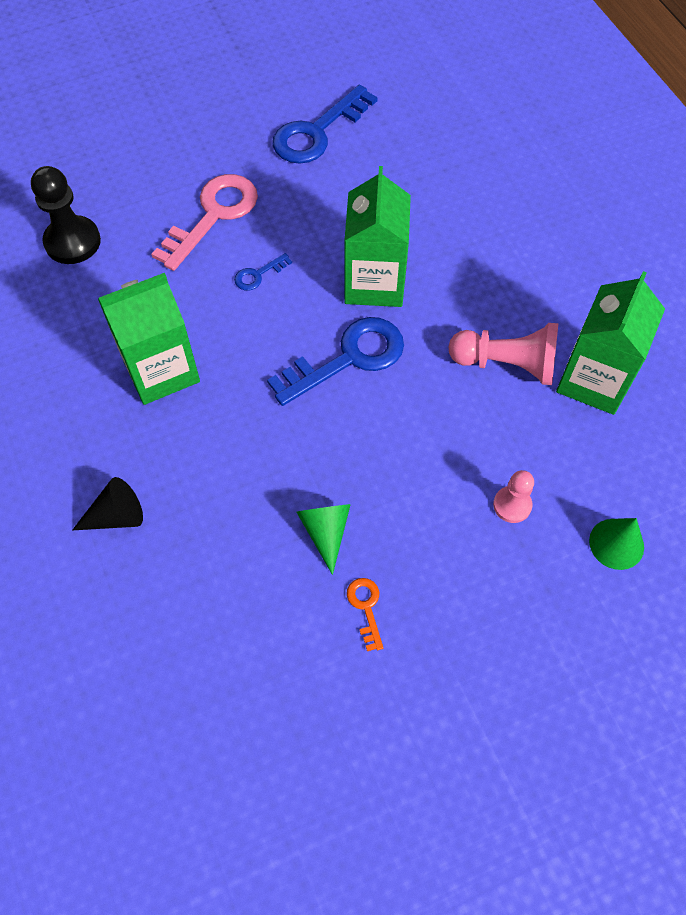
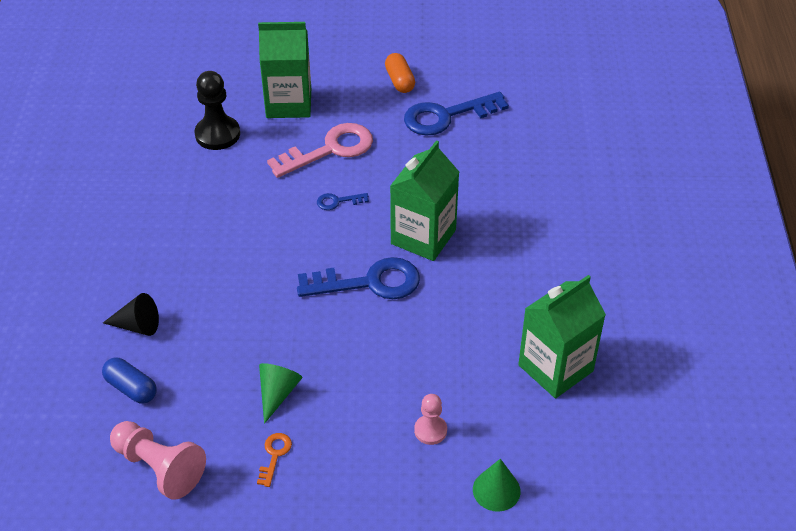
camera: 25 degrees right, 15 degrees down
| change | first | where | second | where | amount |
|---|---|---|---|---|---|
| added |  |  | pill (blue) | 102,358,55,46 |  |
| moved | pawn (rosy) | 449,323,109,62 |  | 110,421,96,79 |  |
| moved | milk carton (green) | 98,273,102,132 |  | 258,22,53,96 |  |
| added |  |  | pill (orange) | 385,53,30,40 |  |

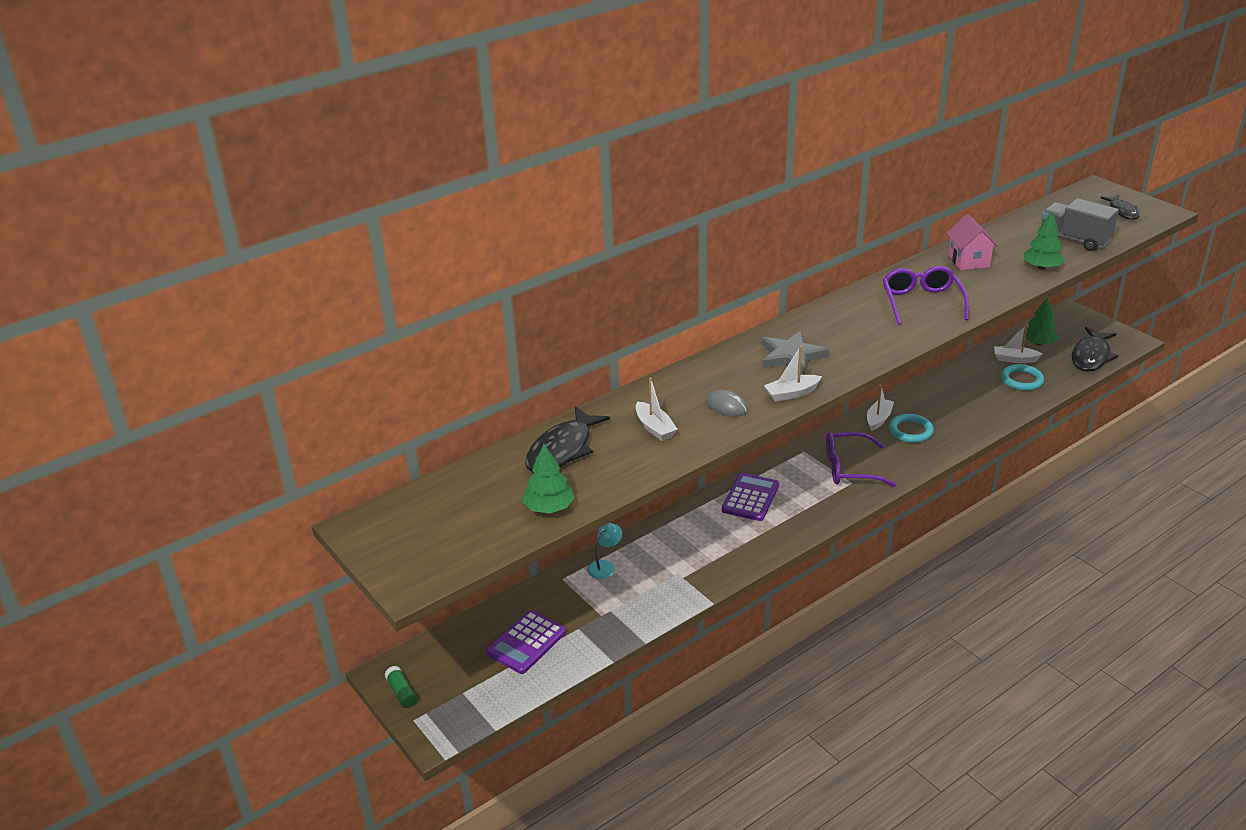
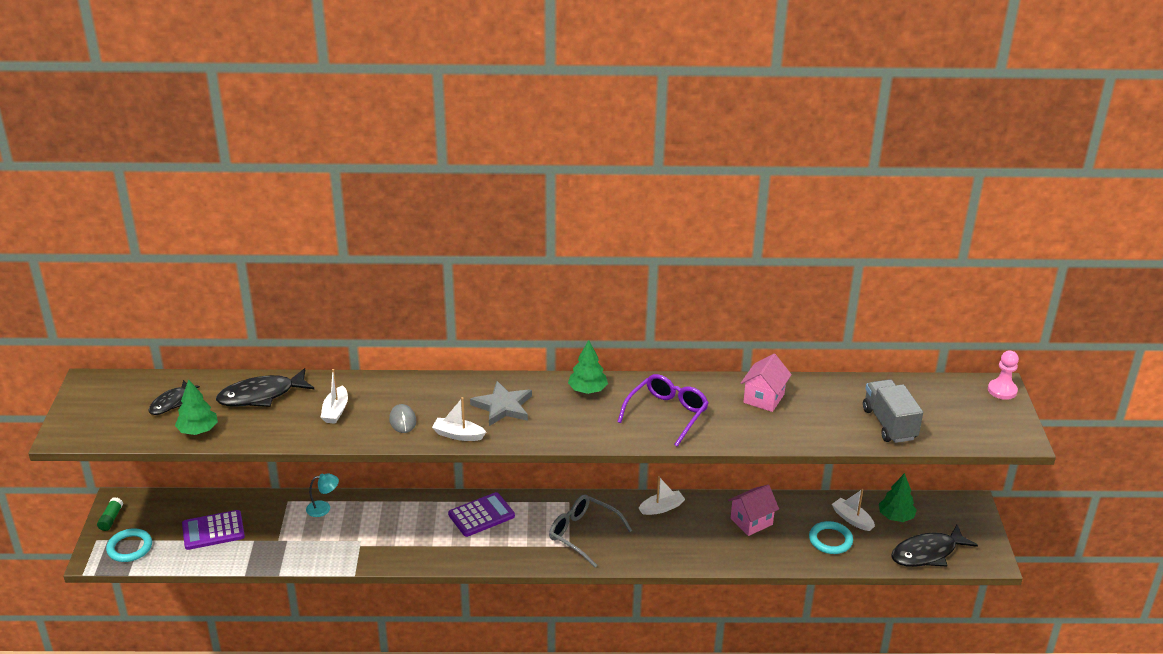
camera: 35 degrees right, 0 degrees up
| change | first | where | second | where | amount |
|---|---|---|---|---|---|
| moved | hoop (turquoise) | 889,414,45,29 |  | 106,528,46,34 |  |
| moved | fish figure (ebony) | 1101,195,38,25 |  | 149,380,51,35 |  |
| recoloured | spectacles (purple) | 826,432,70,55 | spectacles (gray) | 549,494,83,73 |  |
| moved | toy tree (green) | 1024,212,41,58 |  | 568,340,40,54 |  |
| added |  |  | house (rosy) | 728,485,51,51 |  |
| added |  |  | pawn (rosy) | 988,351,31,49 |  |

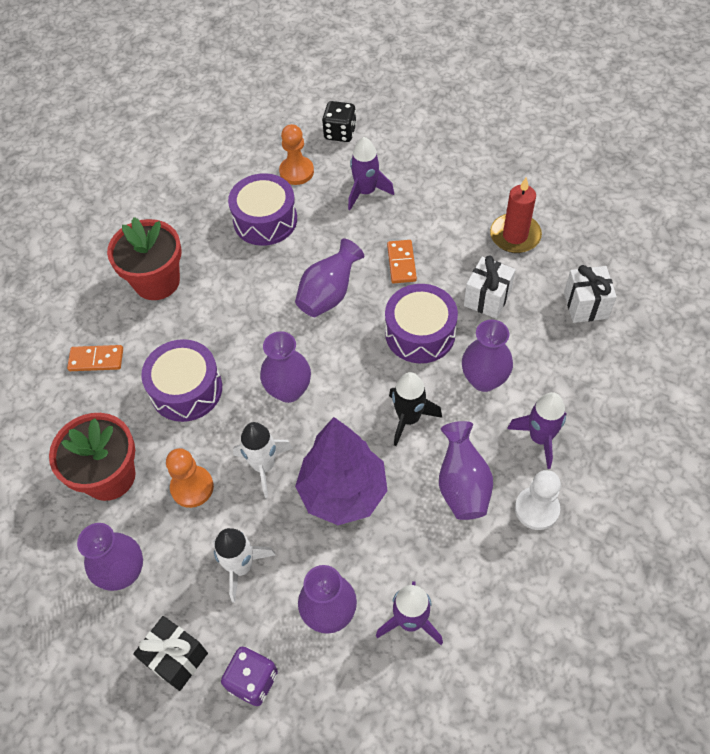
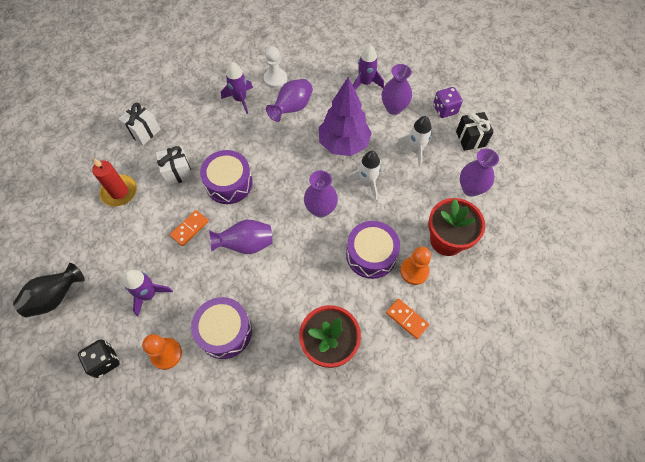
camera: 140 degrees left, 5 degrees up
| change | first | where | second | where | amount |
|---|---|---|---|---|---|
| added |  |  | tall vase (ebony) | 13,263,72,54 |  |
| moved | pawn (orange) | 166,448,48,60 |  | 400,247,31,38 |  |
| removed | spaceship (ebony) | 389,372,53,74 |  |  |  |
| removed | tall vase (purple) | 462,320,51,72 |  |  |  |

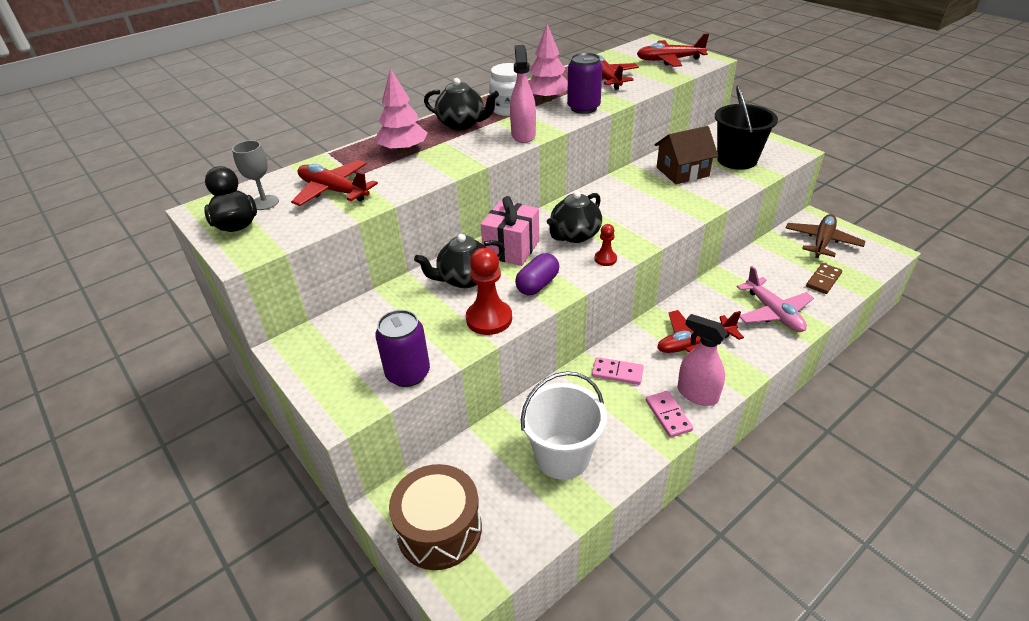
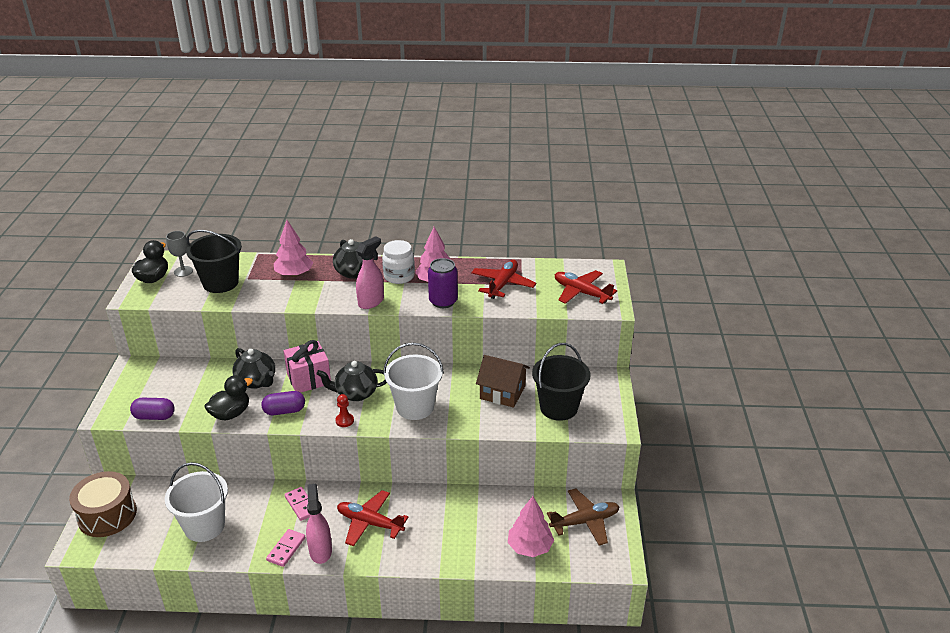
camera: 40 degrees right, 5 degrees down
| change | first | where | second | where | amount |
|---|---|---|---|---|---|
| replaced | can (purple) | 375,310,55,77 | pill (purple) | 130,398,45,22 |  |
| replaced | aeroplane (red) | 291,160,87,46 | sand bucket (ebony) | 186,230,56,63 |  |
| replaced | pawn (red) | 466,248,46,87 | toy duck (ebony) | 204,375,49,45 |  |
| turned | china teapot (ebony) | 414,234,91,54 |  | 232,348,43,41 | 150 degrees counterclockwise |
| added |  |  | sand bucket (snow-white) | 383,342,61,78 |  |
| replaced | domino tile (russet) | 806,263,36,31 | toy tree (rosy) | 508,496,46,61 |  |
| removed | aeroplane (rosy) | 737,266,77,66 |  |  |  |

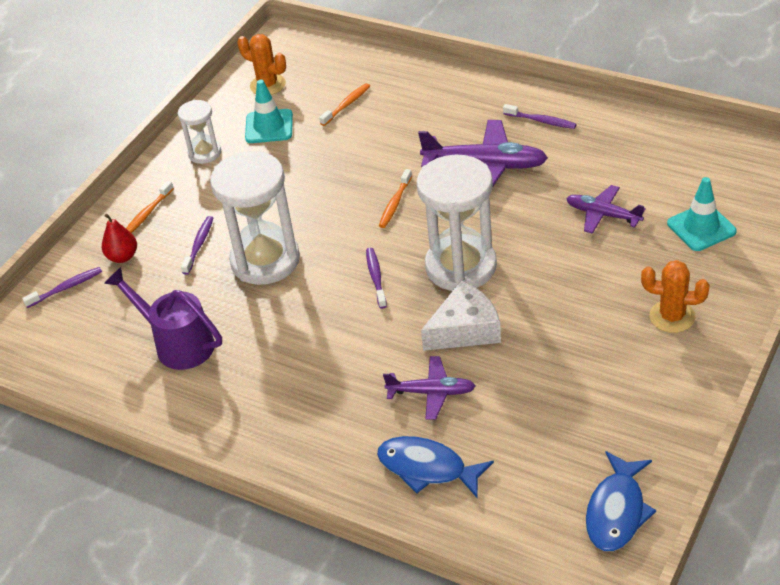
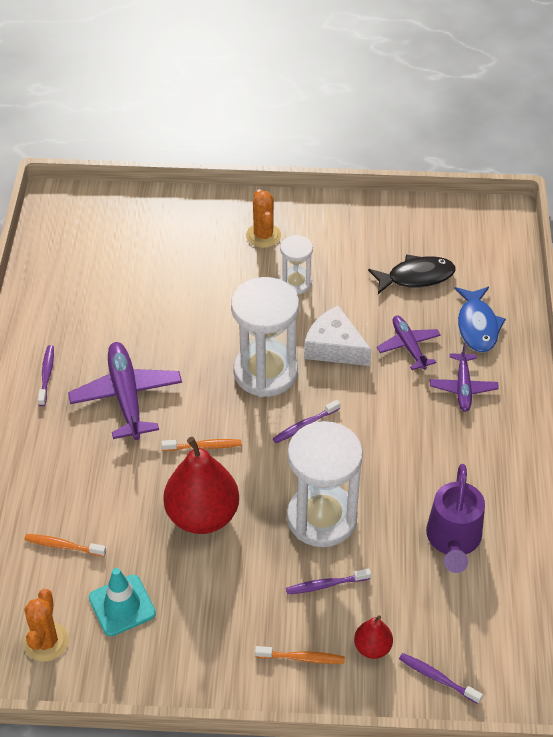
camera: 120 degrees left, 5 degrees up
| change | first | where | second | where | amount |
|---|---|---|---|---|---|
| added |  |  | toy pear (red) | 163,437,76,97 |  |
| moved | sand timer (snow-white) | 178,100,43,64 |  | 280,235,33,59 |  |
| added |  |  | fish figure (ebony) | 368,254,88,40 |  |
| moved | aeroplane (purple) | 566,185,80,49 |  | 430,343,69,69 |  |
| removed | fish figure (blue) | 586,451,70,100 |  |  |  |
| removed | traffic cone (turquoise) | 667,177,70,74 |  |  |  |

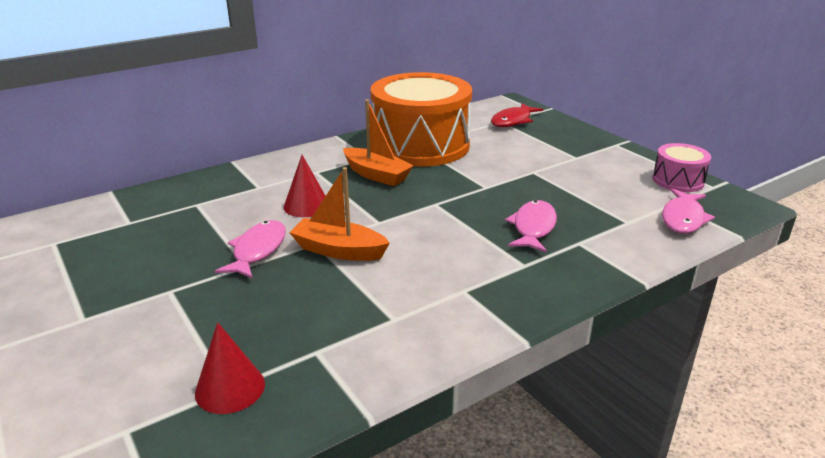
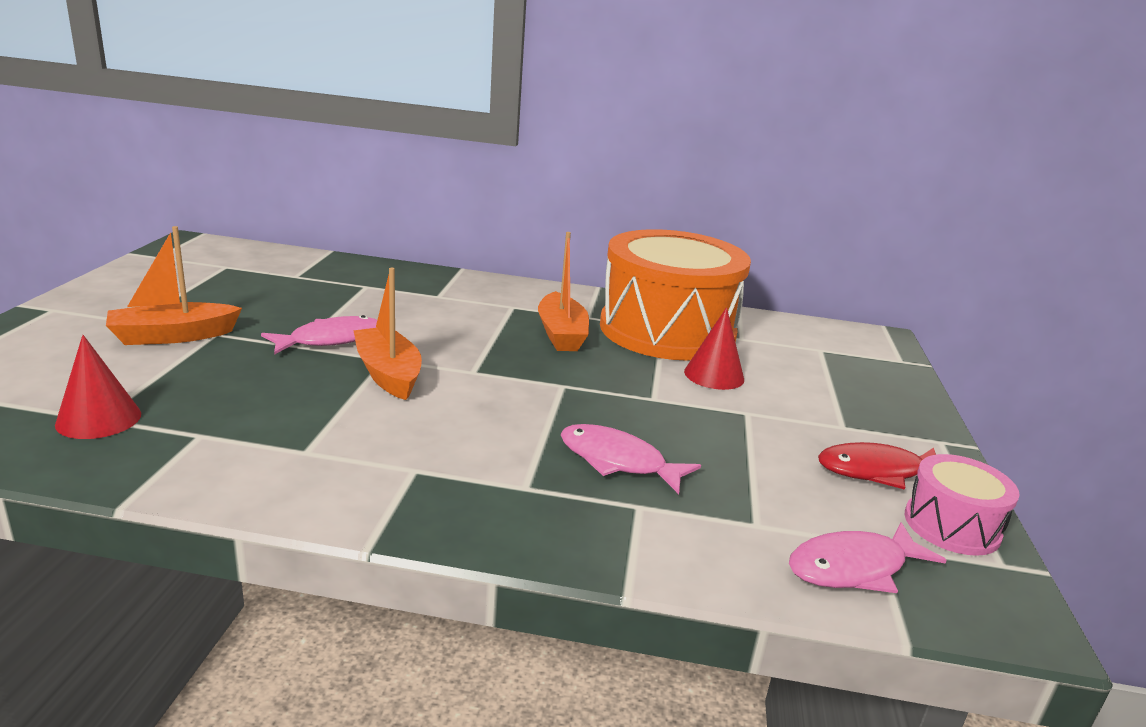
camera: 40 degrees right, 5 degrees down
| change | first | where | second | where | amount |
|---|---|---|---|---|---|
| added |  |  | toy boat (orange) | 106,226,136,119 |  |
| turned | fish figure (rosy) | 505,200,52,53 |  | 561,424,140,70 | 120 degrees counterclockwise |
| moved | solid cone (red) | 284,155,41,62 |  | 684,307,60,83 |  |
| moved | fish figure (red) | 491,103,52,24 |  | 818,442,118,48 |  |

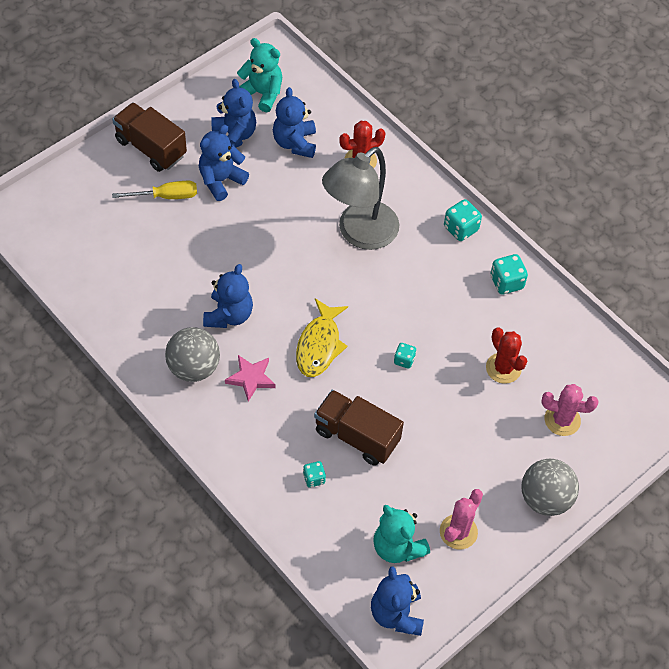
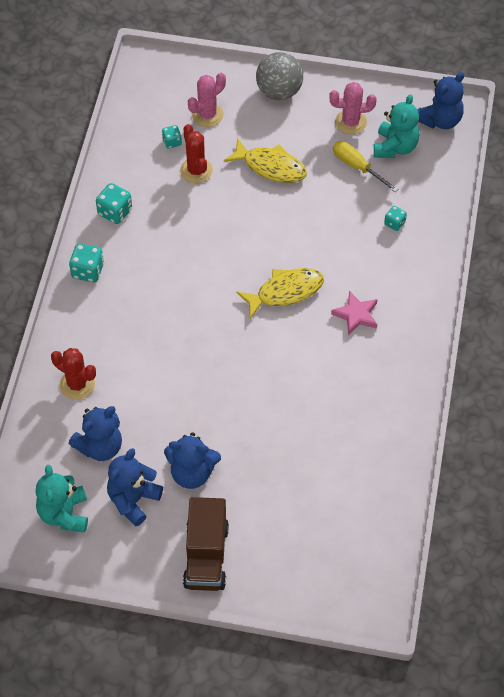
camera: 125 degrees left, 0 degrees up
| change | first | where | second | where | amount |
|---|---|---|---|---|---|
| moved | dice (turquoise) | 394,343,22,26 |  | 162,125,20,24 |  |
| turned | saguaro cactus (red) | 486,327,41,57 |  | 180,124,33,59 | 45 degrees counterclockwise |
| turned | saguaro cactus (rosy) | 541,384,58,52 |  | 188,73,38,54 | 75 degrees clockwise |
| added |  |  | fish figure (yellow) | 224,138,83,45 |  |
| moved | flat screwdriver (yellow) | 112,181,85,18 |  | 333,141,65,51 |  |
| removed | sphere (gray) | 165,327,55,55 |  |  |  |
| removed | teddy bear (blue) | 203,264,50,64 |  |  |  |
| removed | toy truck (russet) | 314,390,90,76 |  |  |  |
| removed | lamp (gray) | 322,147,77,103 |  |  |  |

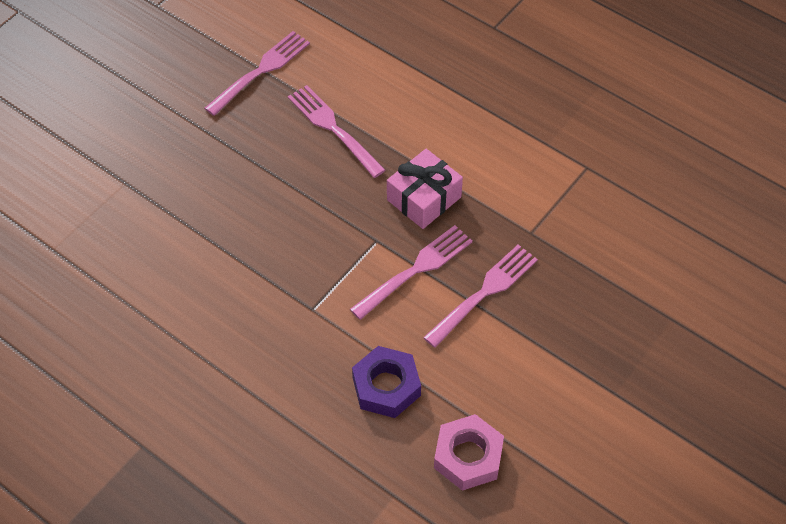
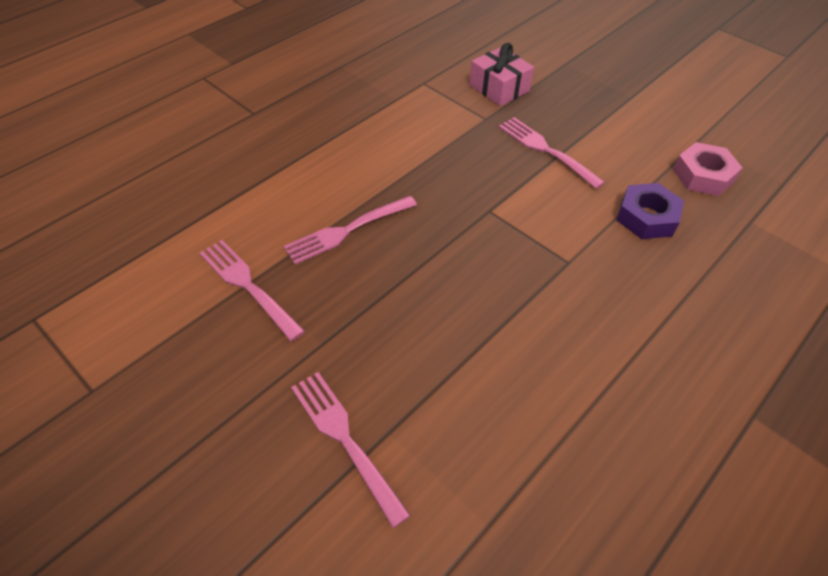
camera: 85 degrees left, 5 degrees down
| change | first | where | second | where | amount |
|---|---|---|---|---|---|
| moved | table fork (rosy) | 350,225,123,95 |  | 291,372,120,156 |  |
| moved | present (rosy) | 387,149,76,80 |  | 469,43,65,63 |  |

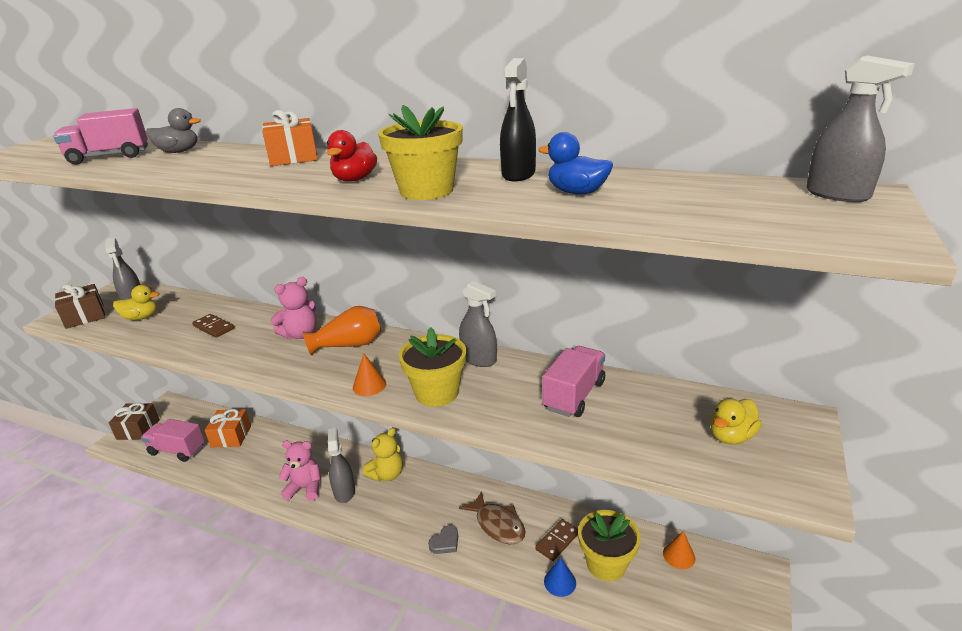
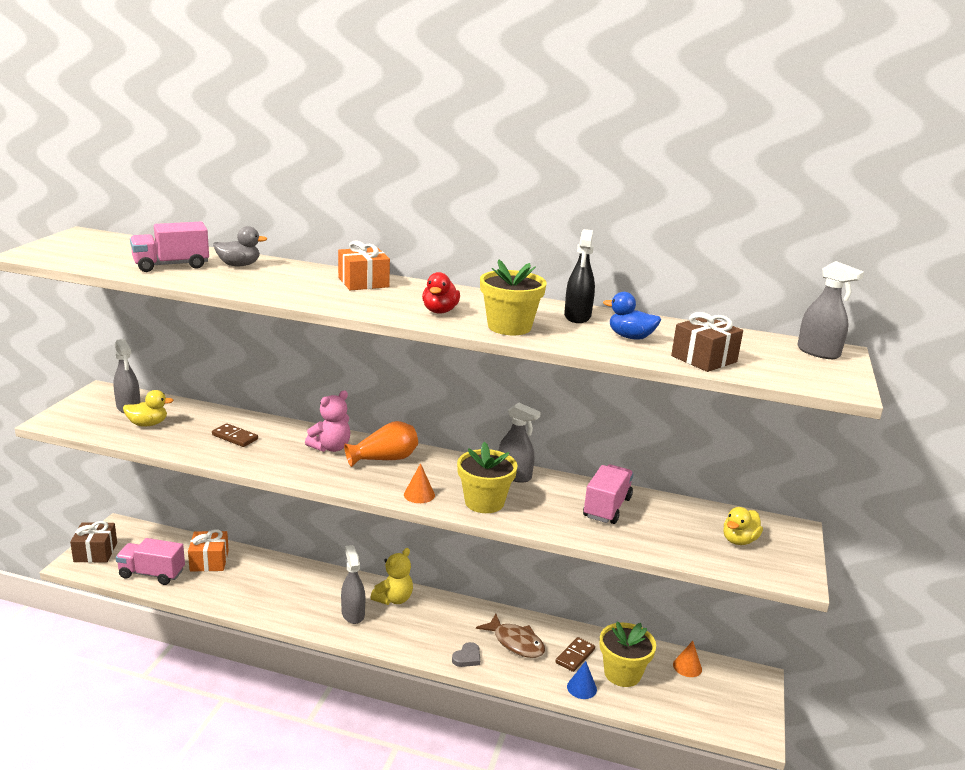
camera: 10 degrees left, 5 degrees down
| change | first | where | second | where | amount |
|---|---|---|---|---|---|
| moved | present (russet) | 55,284,50,45 |  | 671,312,72,60 |  |
| removed | teddy bear (rosy) | 278,441,43,60 |  |  |  |

